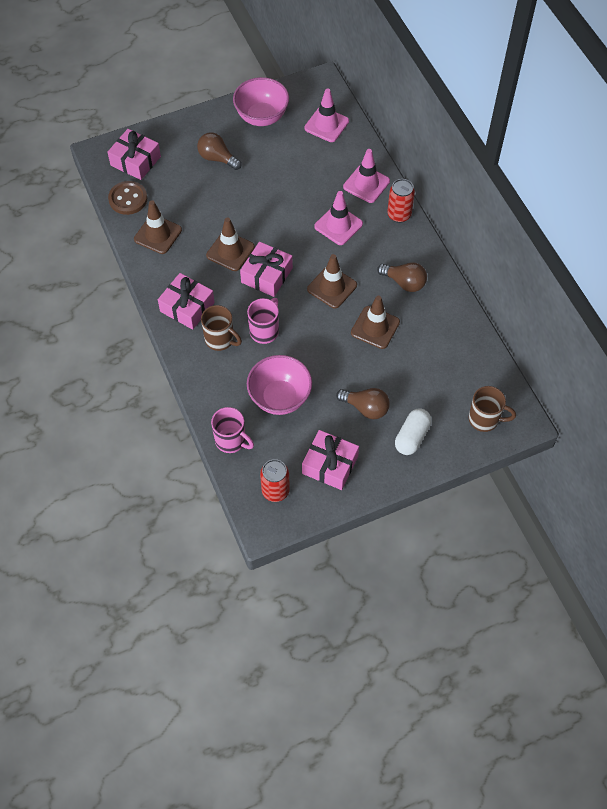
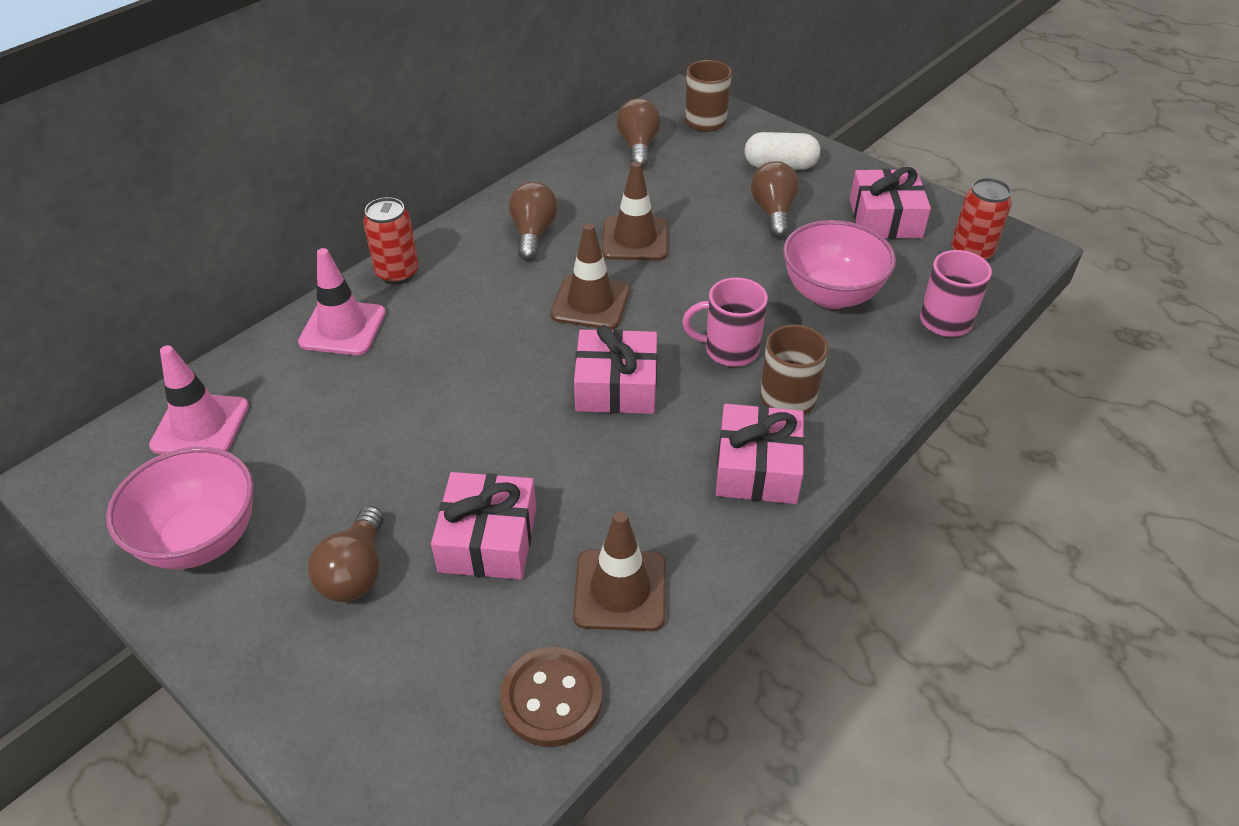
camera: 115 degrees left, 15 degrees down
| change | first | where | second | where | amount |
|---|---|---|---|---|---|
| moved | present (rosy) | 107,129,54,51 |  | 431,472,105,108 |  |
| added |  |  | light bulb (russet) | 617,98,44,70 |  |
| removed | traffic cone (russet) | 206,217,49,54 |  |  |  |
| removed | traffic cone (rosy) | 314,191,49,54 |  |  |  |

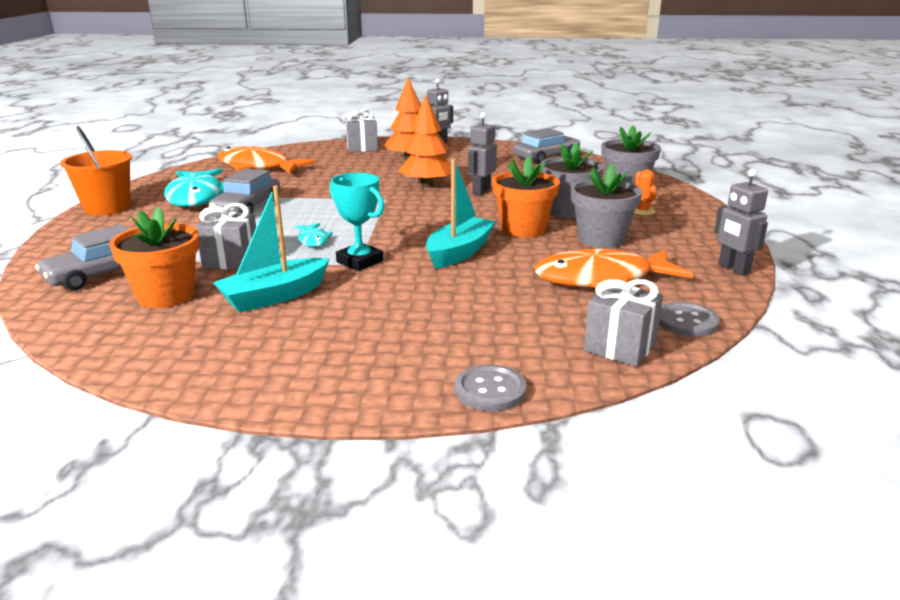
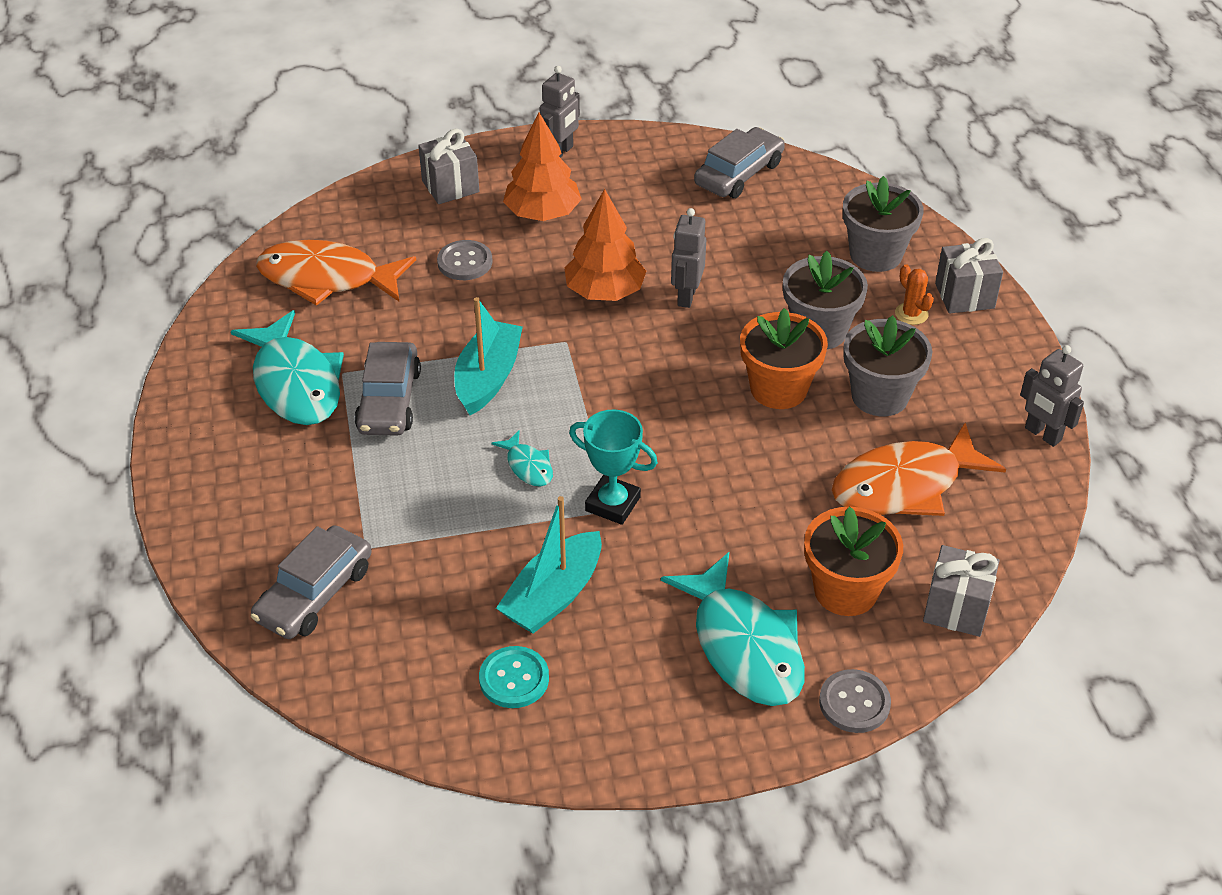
camera: 15 degrees left, 20 degrees up
| change | first | where | second | where | amount |
|---|---|---|---|---|---|
| moved | sewing button (gray) | 659,302,61,35 |  | 437,240,55,40 |  |
| moved | toy boat (turquoise) | 426,159,70,110 |  | 454,297,69,118 |  |
| added |  |  | sewing button (turquoise) | 479,646,70,62 |  |
| added |  |  | fish figure (turquoise) | 661,552,144,154 |  |
| moved | potted plant (orange) | 109,207,91,101 |  | 804,507,99,109 |  |
| moved | present (gray) | 196,203,60,67 |  | 935,238,68,75 |  |
| removed | sand bucket (orange) | 60,126,72,90 |  |  |  |

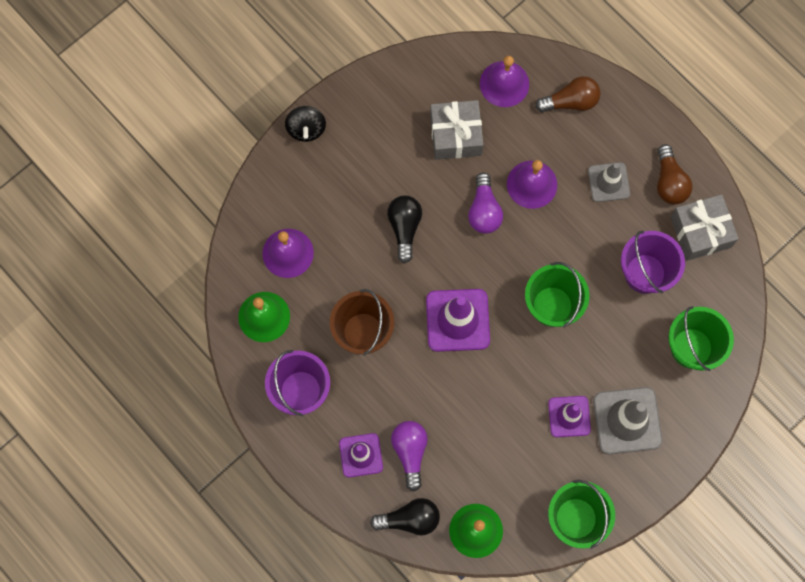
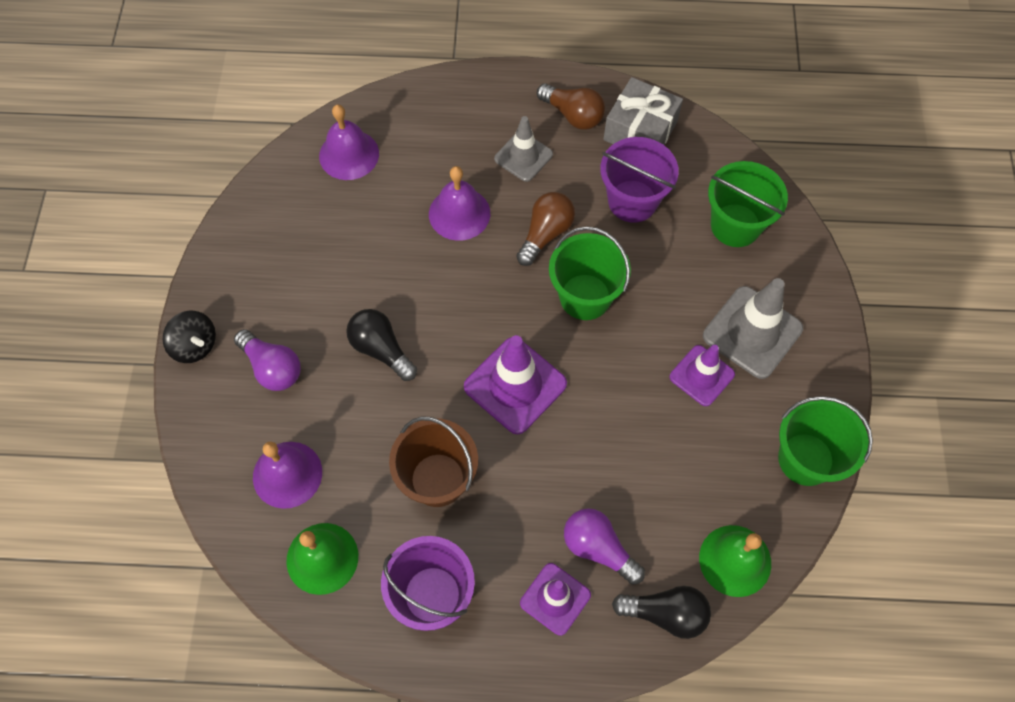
camera: 45 degrees left, 10 degrees down
| change | first | where | second | where | amount |
|---|---|---|---|---|---|
| moved | light bulb (purple) | 468,172,35,62 |  | 234,329,67,62 |  |
| moved | light bulb (russet) | 535,76,66,37 |  | 516,192,59,74 |  |
| turned | light bulb (ebony) | 370,498,70,38 |  | 612,586,99,53 | 60 degrees clockwise |
| removed | present (gray) | 430,100,54,60 |  |  |  |

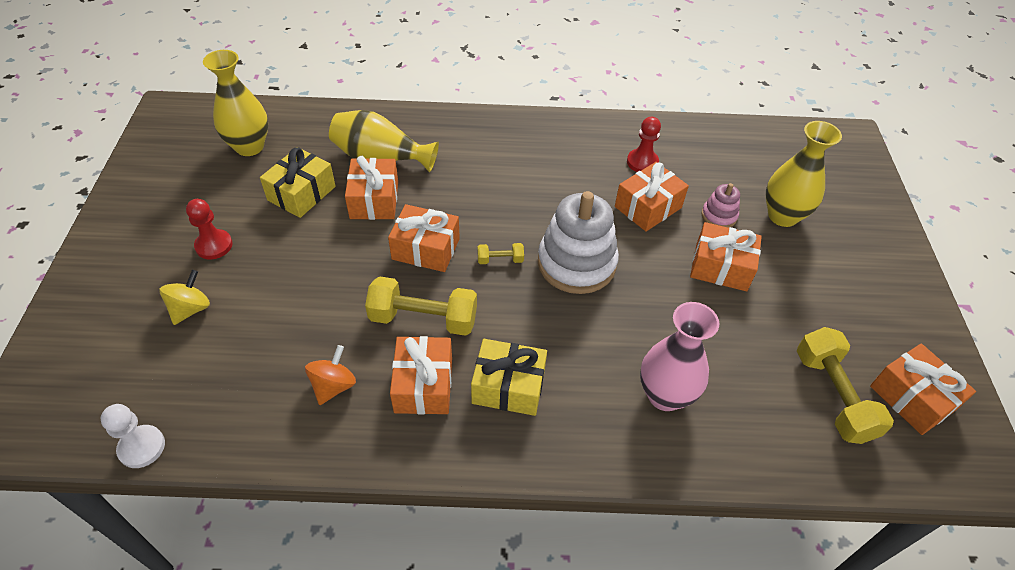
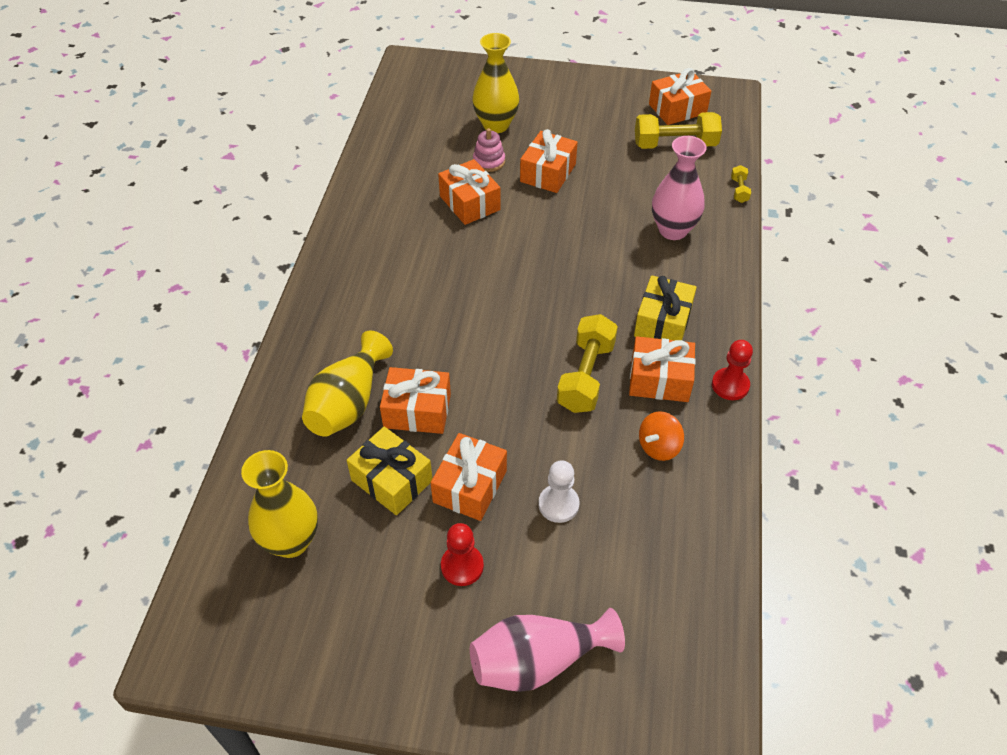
camera: 80 degrees left, 0 degrees up
| change | first | where | second | where | amount |
|---|---|---|---|---|---|
| moved | present (orange) | 388,204,72,68 |  | 431,433,76,88 |  |
| added |  |  | tall vase (rosy) | 470,608,155,84 |  |
| moved | pawn (snow-white) | 101,404,64,64 |  | 538,460,42,63 |  |
| turned | toy top (orange) | 305,345,51,60 |  | 639,411,45,50 | 75 degrees counterclockwise |
| moved | pawn (red) | 627,117,34,55 |  | 712,340,41,60 |  |
| moved | hand weight (yellow) | 477,243,47,21 |  | 731,165,20,38 |  |
| removed | toy top (yellow) | 159,270,51,55 |  |  |  |
| removed | stacking toy (snow-white) | 538,191,81,103 |  |  |  |

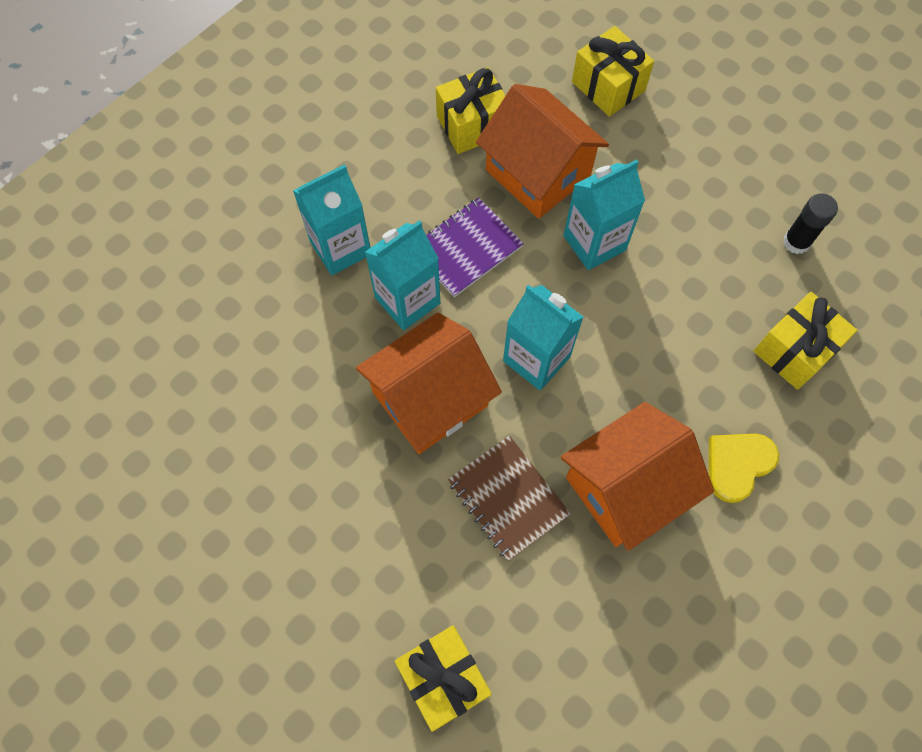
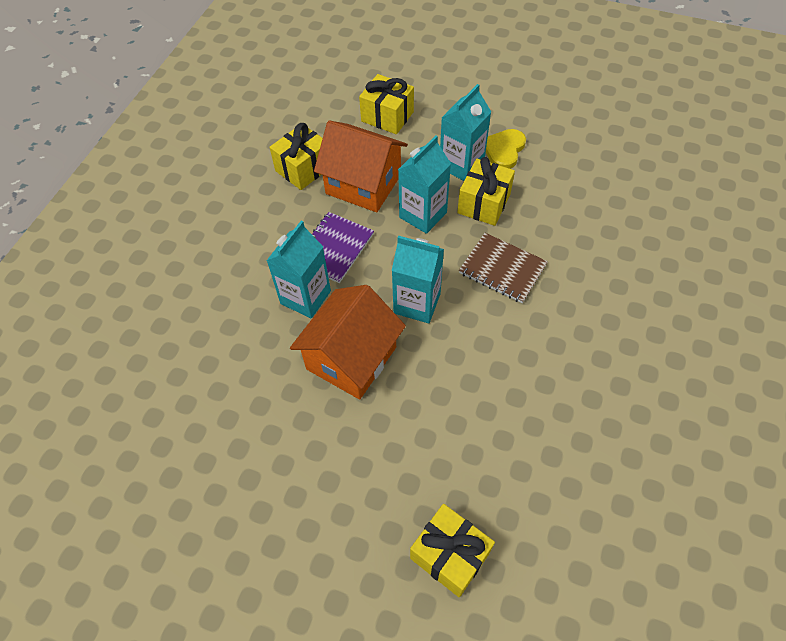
camera: 20 degrees left, 10 degrees down
| change | first | where | second | where | amount |
|---|---|---|---|---|---|
| moved | milk carton (turquoise) | 293,164,78,111 |  | 440,84,51,97 |  |
| moved | present (yellow) | 754,292,103,98 |  | 457,157,58,69 |  |
| moved | notepad (russet) | 448,435,123,126 |  | 459,233,89,70 |  |
| moved | heart (yellow) | 709,434,70,69 |  | 486,129,40,40 |  |
| removed | house (orange) | 561,402,153,149 |  |  |  |
| removed | glue (ebony) | 783,193,55,61 |  |  |  |

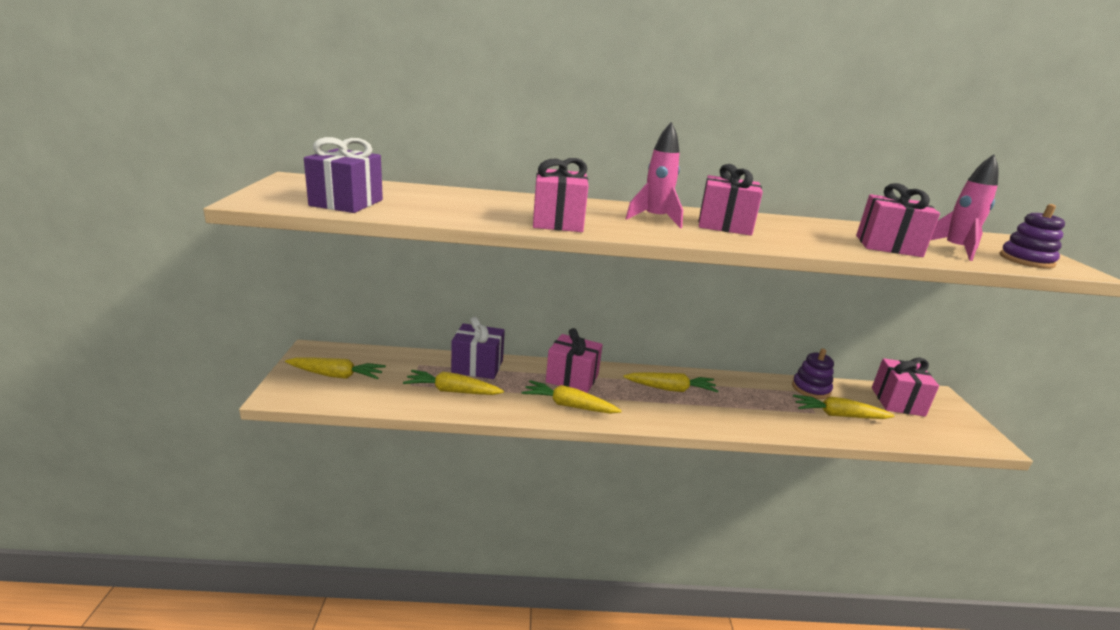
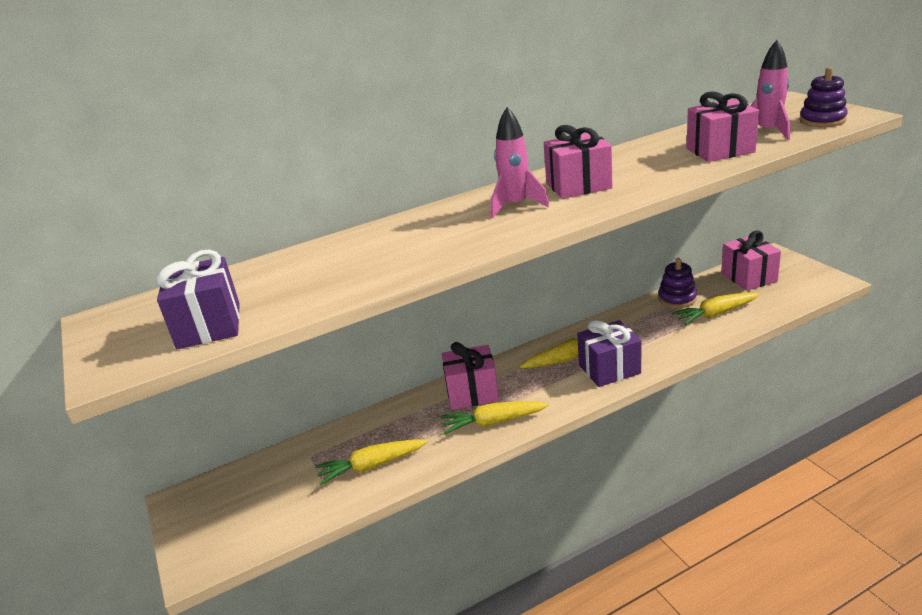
camera: 20 degrees left, 5 degrees up
| change | first | where | second | where | amount |
|---|---|---|---|---|---|
| moved | present (purple) | 451,317,54,62 |  | 577,320,64,67 |  |
| removed | root vegetable (yellow) | 285,357,101,22 |  |  |  |
| removed | present (rosy) | 533,158,55,74 |  |  |  |

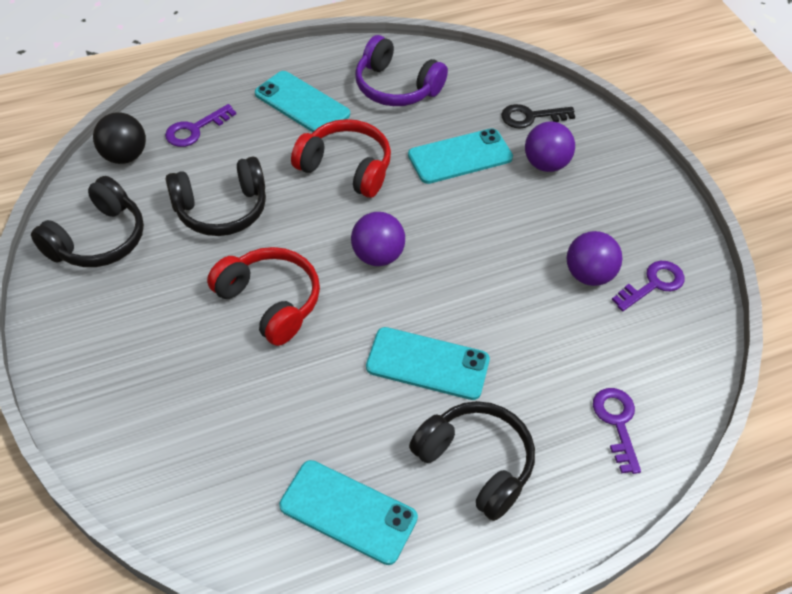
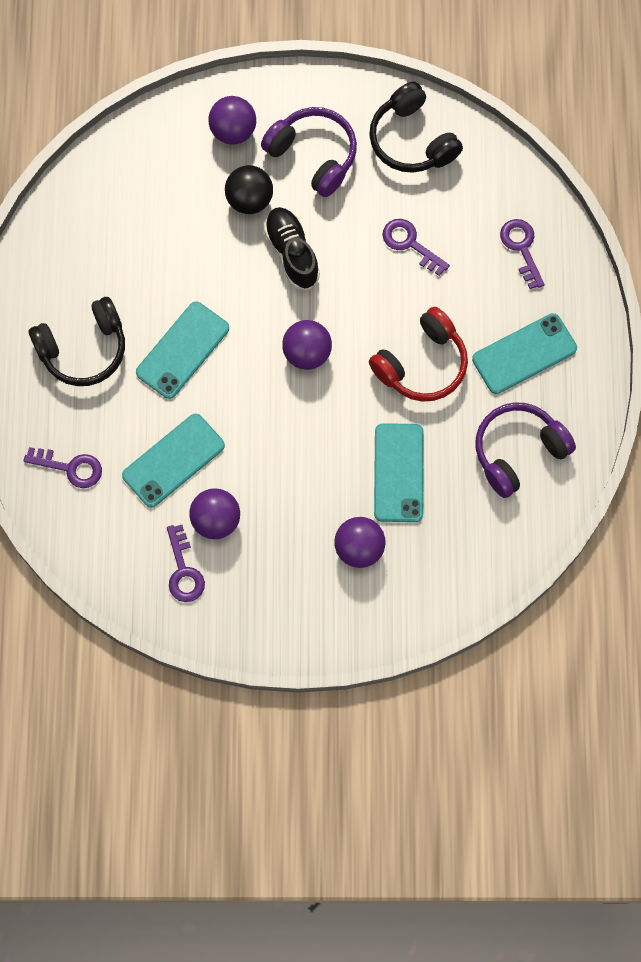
camera: 115 degrees right, 20 degrees up
| change | first | where | second | where | amount |
|---|---|---|---|---|---|
| moved | smartphone (turquoise) | 279,460,139,105 |  | 122,414,103,93 |  |
| added |  |  | sphere (purple) | 208,96,48,49 |  |
| moved | sphere (ebony) | 93,112,53,52 |  | 225,165,48,49 |  |
| added |  |  | headset (purple) | 261,107,96,90 |  |
| replaced | headset (red) | 207,247,113,99 | shoe (ebony) | 264,207,56,83 |  |
| replaced | headset (ebony) | 166,156,100,80 | latchkey (purple) | 383,219,67,57 |  |
| removed | latchkey (ebony) | 501,104,74,25 |  |  |  |

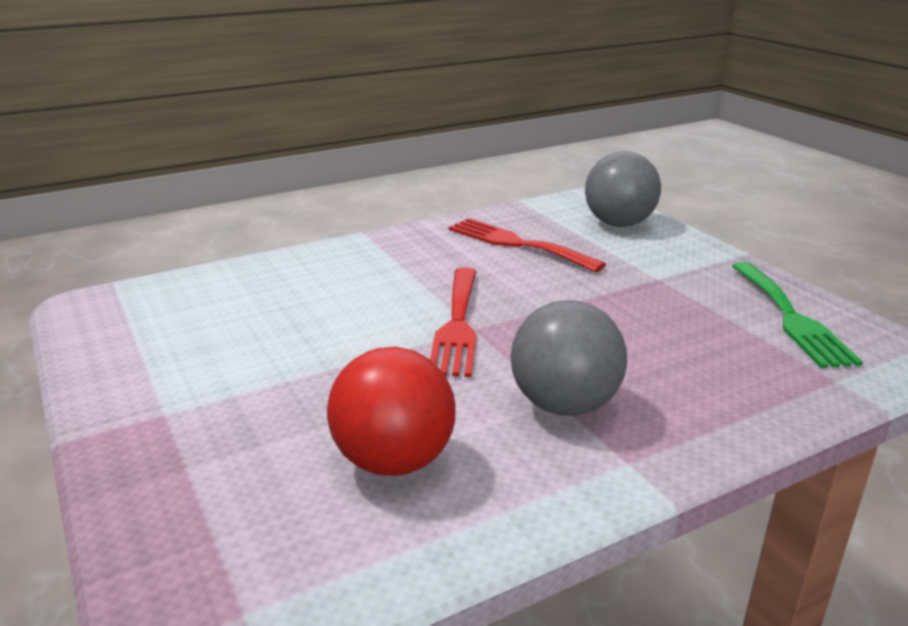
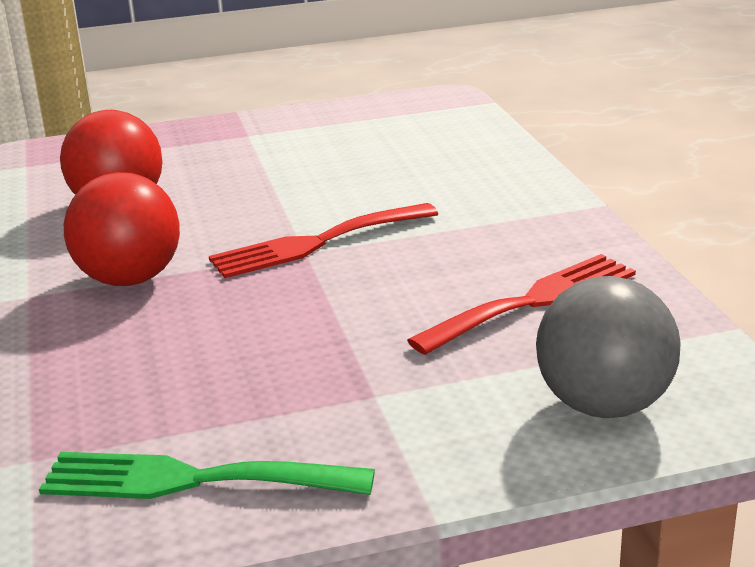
camera: 105 degrees right, 0 degrees up
| change | first | where | second | where | amount |
|---|---|---|---|---|---|
| recoloured | sphere (gray) | 511,300,116,116 | sphere (red) | 64,172,116,114 |  |
| turned | table fork (red) | 430,267,47,110 |  | 209,203,229,75 | 45 degrees counterclockwise |

